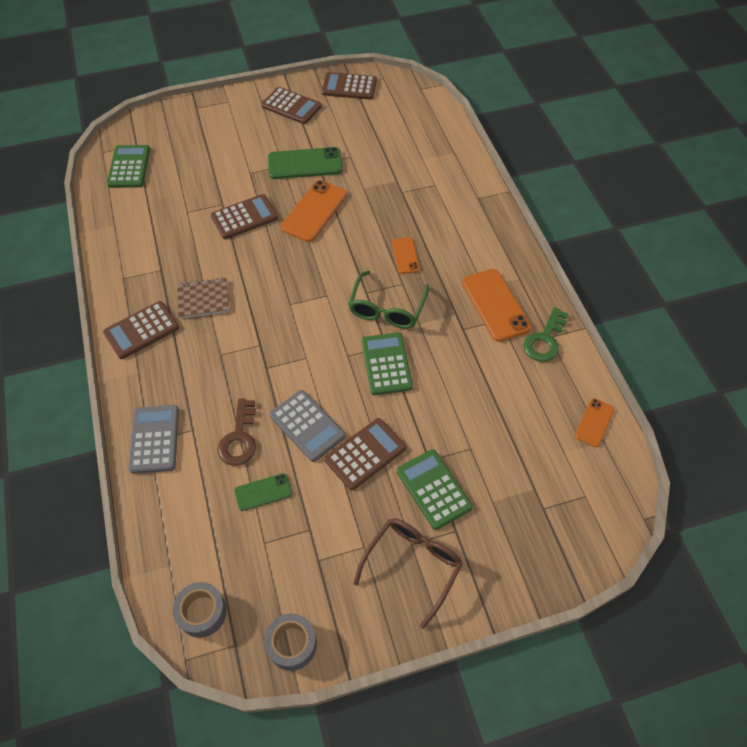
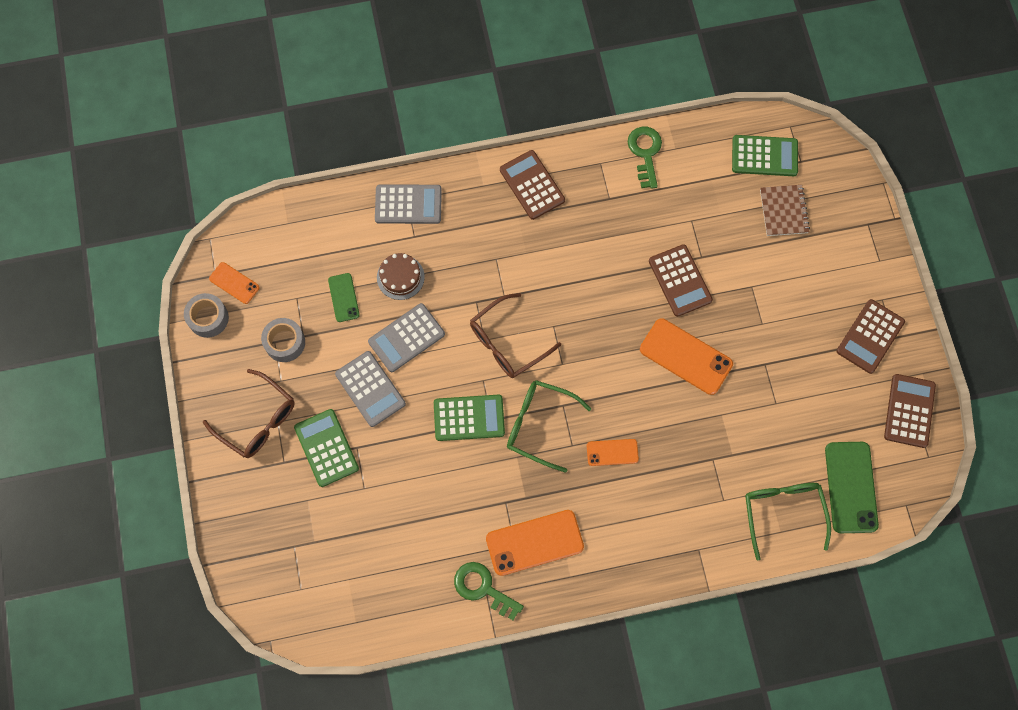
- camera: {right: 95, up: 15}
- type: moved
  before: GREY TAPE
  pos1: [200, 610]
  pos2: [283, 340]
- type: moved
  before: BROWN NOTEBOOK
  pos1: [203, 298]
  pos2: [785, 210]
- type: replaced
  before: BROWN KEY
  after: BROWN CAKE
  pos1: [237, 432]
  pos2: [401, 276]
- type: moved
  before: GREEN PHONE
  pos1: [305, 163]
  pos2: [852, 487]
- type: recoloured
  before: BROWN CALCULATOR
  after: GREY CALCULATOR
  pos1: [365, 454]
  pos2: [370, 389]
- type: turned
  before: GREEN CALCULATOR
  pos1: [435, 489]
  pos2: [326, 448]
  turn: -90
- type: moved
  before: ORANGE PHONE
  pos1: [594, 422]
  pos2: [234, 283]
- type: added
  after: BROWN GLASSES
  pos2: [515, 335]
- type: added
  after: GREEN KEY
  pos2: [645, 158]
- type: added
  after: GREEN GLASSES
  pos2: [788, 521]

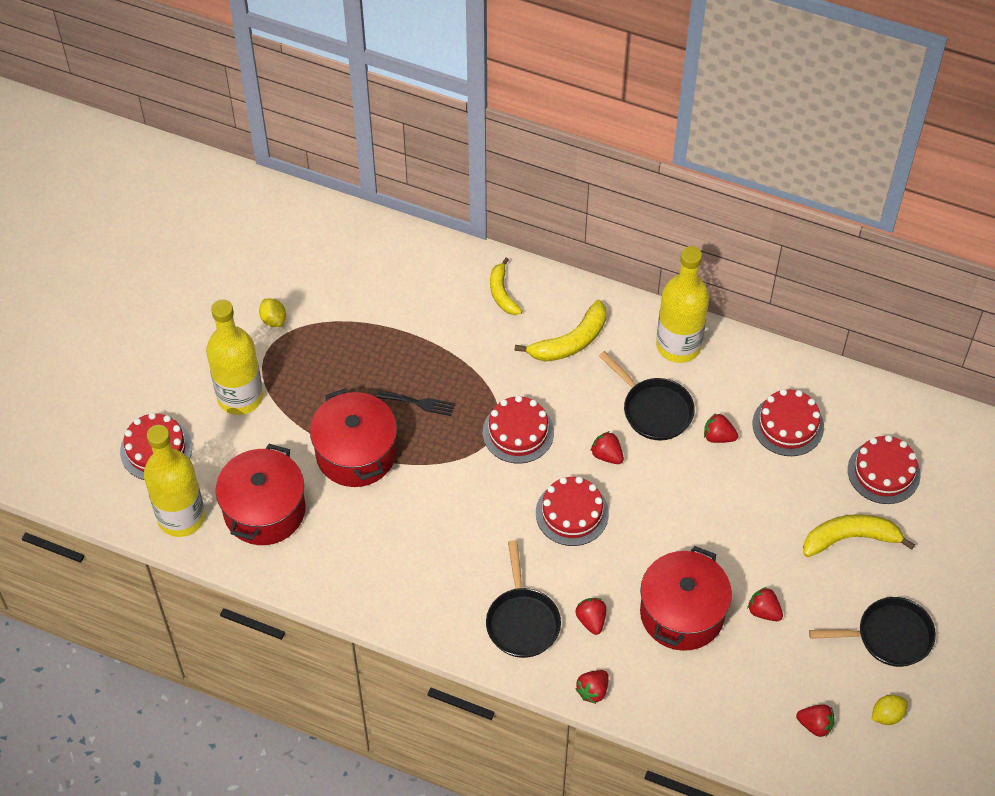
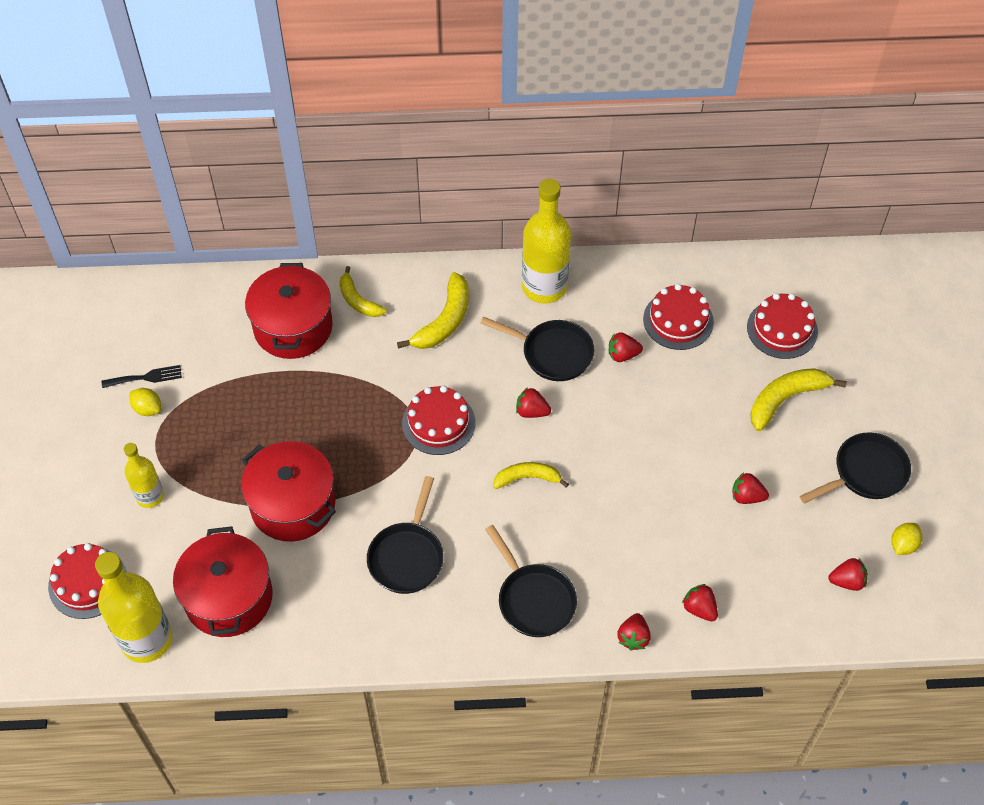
- camera: {right: -25, up: 0}
- type: resized
  before: YELLOW BOTTLE
  pos1: [234, 357]
  pos2: [144, 475]
  scale: 0.57
- type: moved
  before: BLACK FORK
  pos1: [416, 403]
  pos2: [142, 376]
- type: replaced
  before: RED CAKE
  after: YELLOW BANANA
  pos1: [572, 511]
  pos2: [531, 475]
- type: moved
  before: RED STRAWBERRY
  pos1: [590, 616]
  pos2: [700, 602]
- type: moved
  before: RED POT
  pos1: [686, 598]
  pos2: [289, 311]
- type: added
  after: BLACK PAN
  pos2: [405, 535]

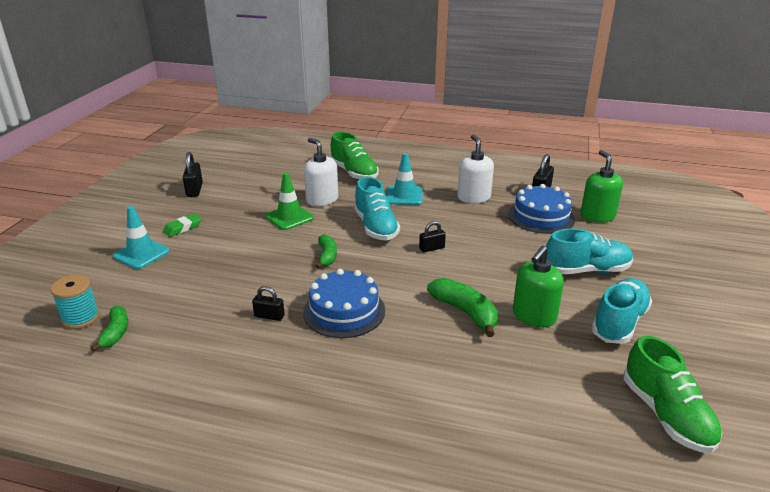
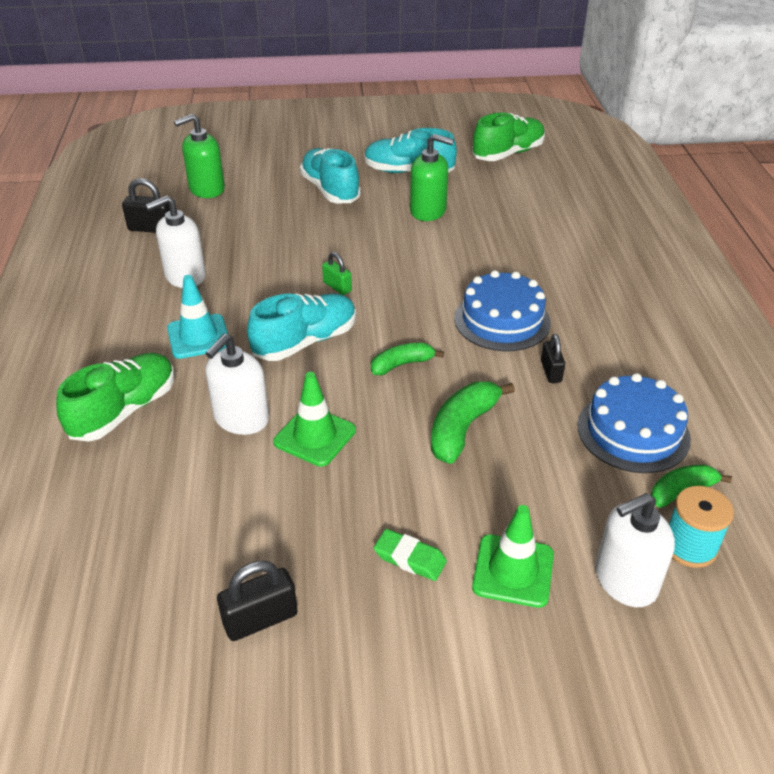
- camera: {right: -110, up: 10}
- type: recoloured
  before: TURQUOISE TRAFFIC CONE
  after: GREEN TRAFFIC CONE
  pos1: [141, 237]
  pos2: [513, 556]
- type: recoloured
  before: BLACK PADLOCK
  after: GREEN PADLOCK
  pos1: [432, 236]
  pos2: [337, 273]
- type: moved
  before: GREEN BANANA
  pos1: [462, 307]
  pos2: [473, 423]
- type: moved
  before: BLUE CAKE
  pos1: [541, 209]
  pos2: [634, 423]
- type: added
  after: WHITE SOAP DISPENSER
  pos2: [635, 550]

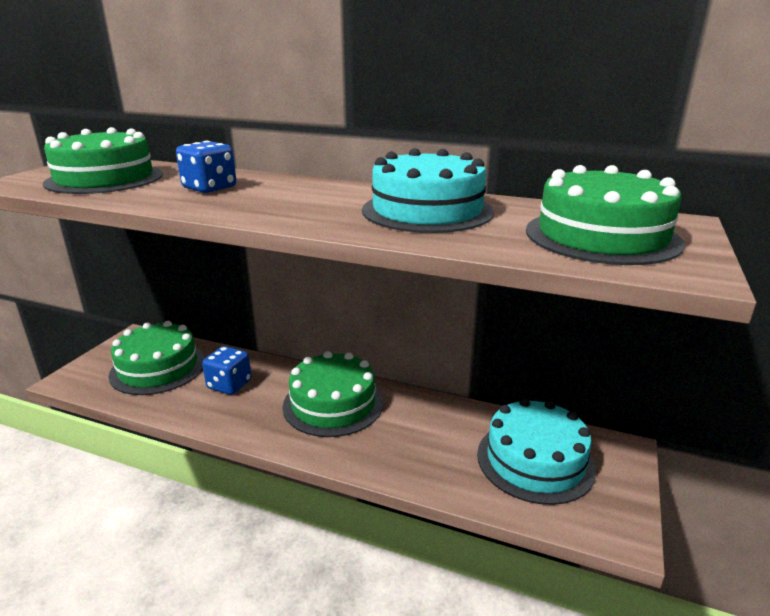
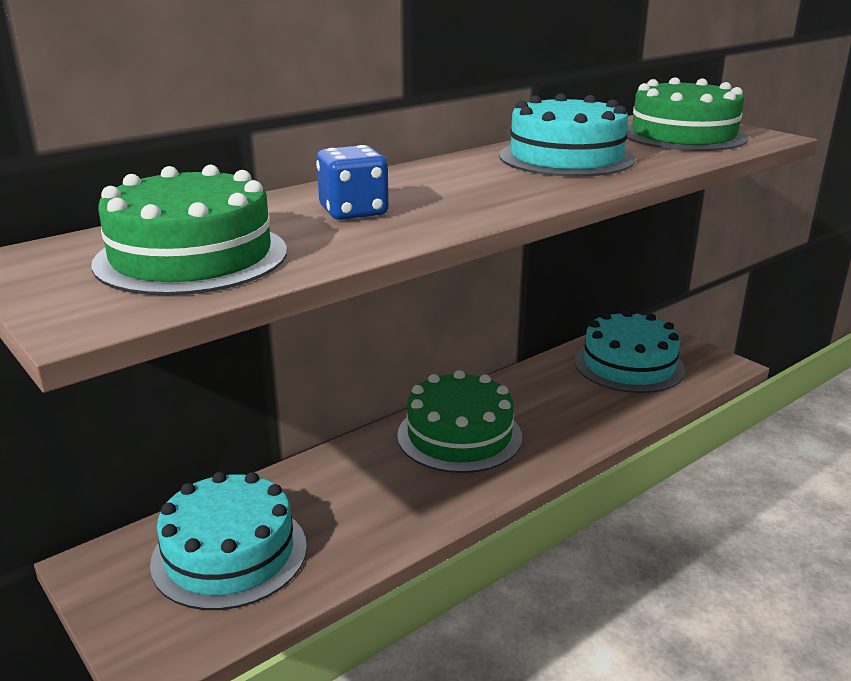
- camera: {right: -60, up: 0}
- type: recoloured
  before: GREEN CAKE
  after: TURQUOISE CAKE
  pos1: [156, 358]
  pos2: [228, 541]
- type: removed
  before: BLUE DICE
  pos1: [226, 370]

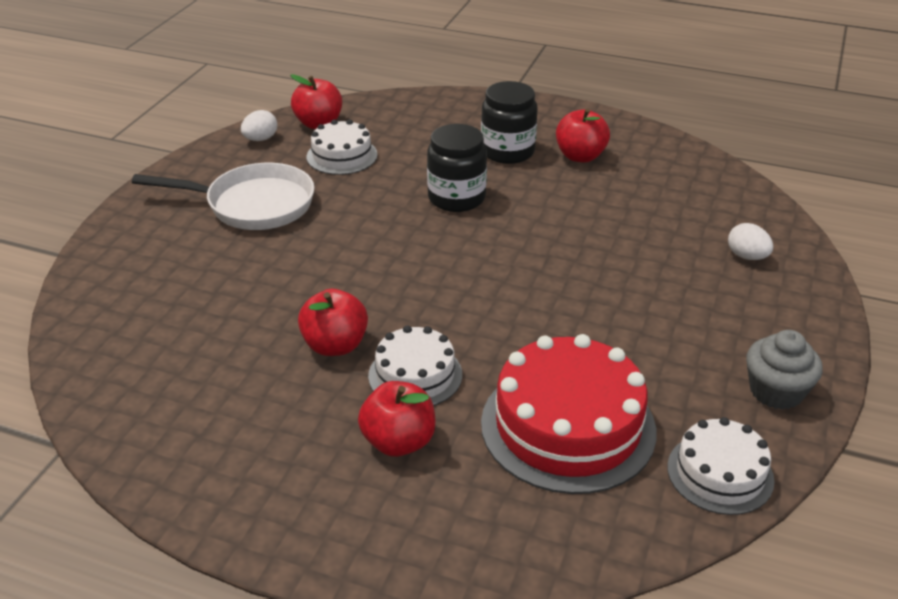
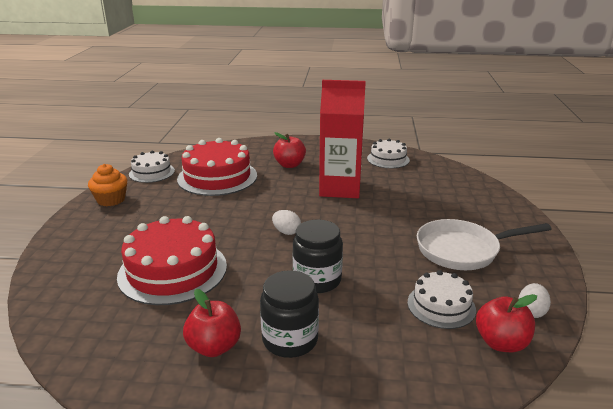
- camera: {right: 165, up: -10}
- type: replaced
  before: RED APPLE
  after: RED CARTON
  pos1: [333, 322]
  pos2: [342, 139]
- type: moved
  before: WHITE CAKE
  pos1: [415, 365]
  pos2: [388, 153]
- type: moved
  before: WHITE EGG
  pos1: [750, 241]
  pos2: [286, 222]
- type: recoloured
  before: GREY CUPCAKE
  after: ORANGE CUPCAKE
  pos1: [784, 370]
  pos2: [107, 185]
- type: added
  after: RED CAKE
  pos2: [172, 260]

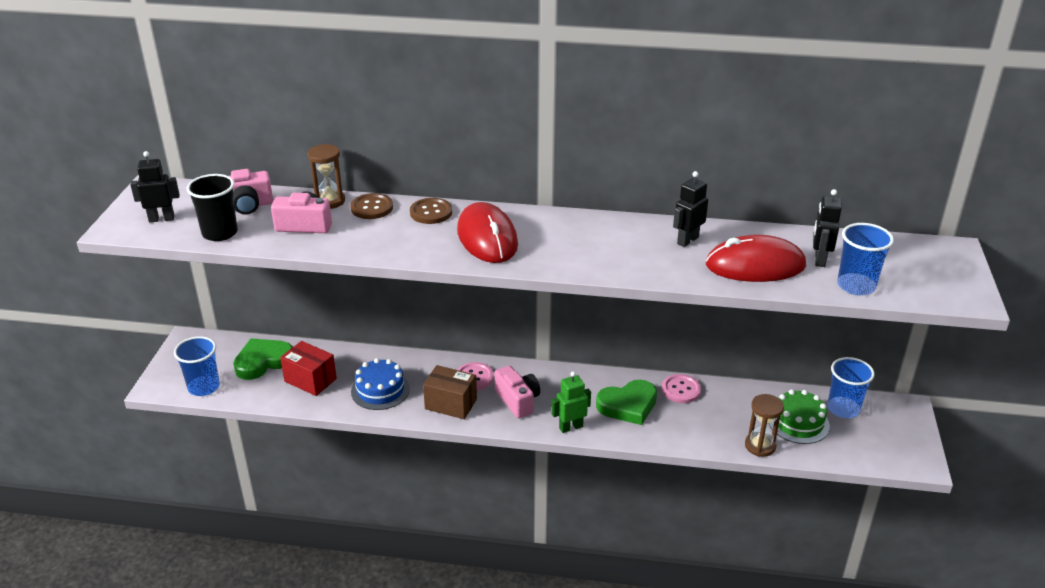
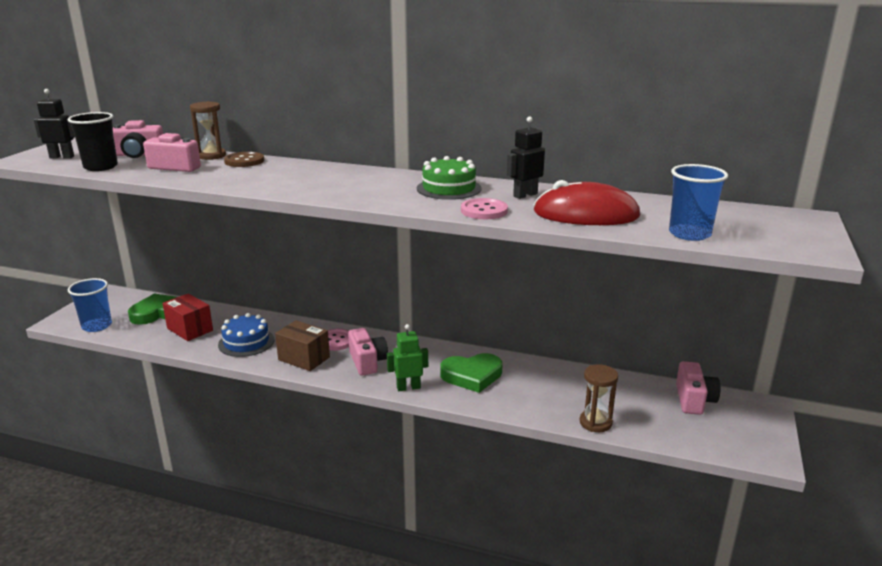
- camera: {right: 10, up: -10}
- type: removed
  before: BROWN BUTTON
  pos1: [431, 211]
- type: removed
  before: RED MOUSE
  pos1: [487, 232]
- type: moved
  before: PINK BUTTON
  pos1: [681, 388]
  pos2: [484, 208]
- type: moved
  before: GREEN CAKE
  pos1: [799, 416]
  pos2: [449, 178]
- type: removed
  before: BLACK ROBOT
  pos1: [827, 228]
- type: replaced
  before: BLUE CUP
  after: PINK CAMERA
  pos1: [851, 387]
  pos2: [698, 388]

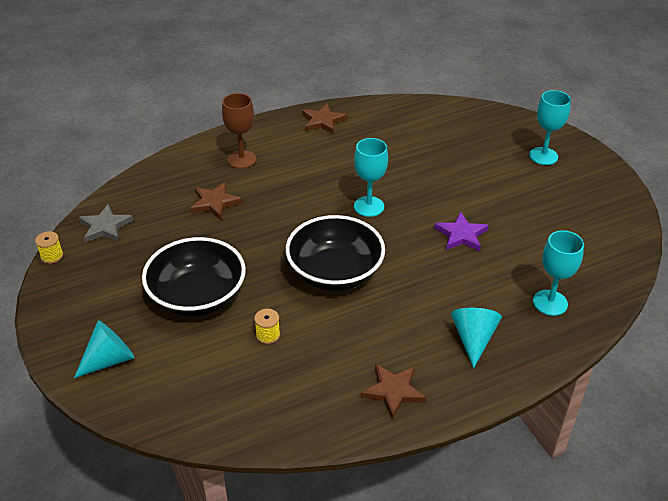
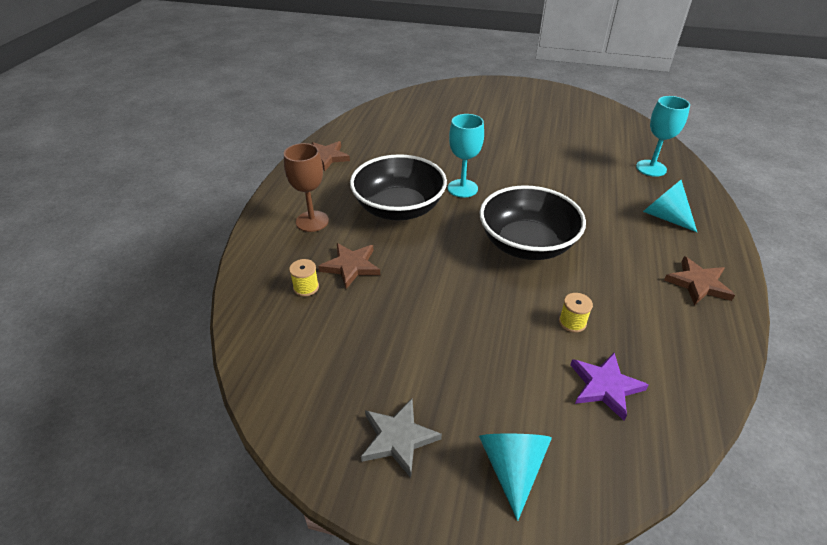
- camera: {right: -50, up: 0}
- type: moved
  before: YELLOW SPOOL
  pos1: [49, 247]
  pos2: [304, 277]
- type: moved
  before: GREY STAR
  pos1: [106, 223]
  pos2: [401, 438]
- type: moved
  before: BLACK BOWL
  pos1: [194, 277]
  pos2: [398, 187]
- type: moved
  before: PURPLE STAR
  pos1: [461, 231]
  pos2: [609, 387]
- type: removed
  before: TURQUOISE GOBLET
  pos1: [550, 127]

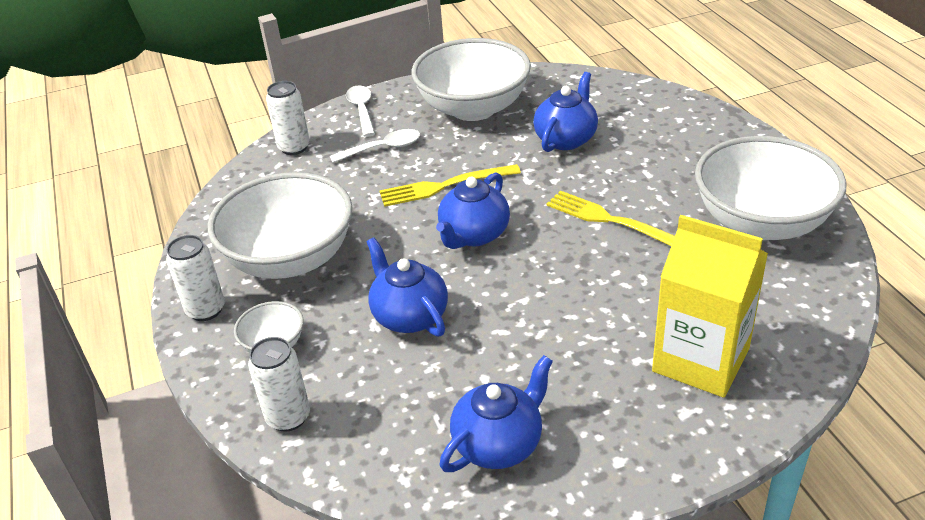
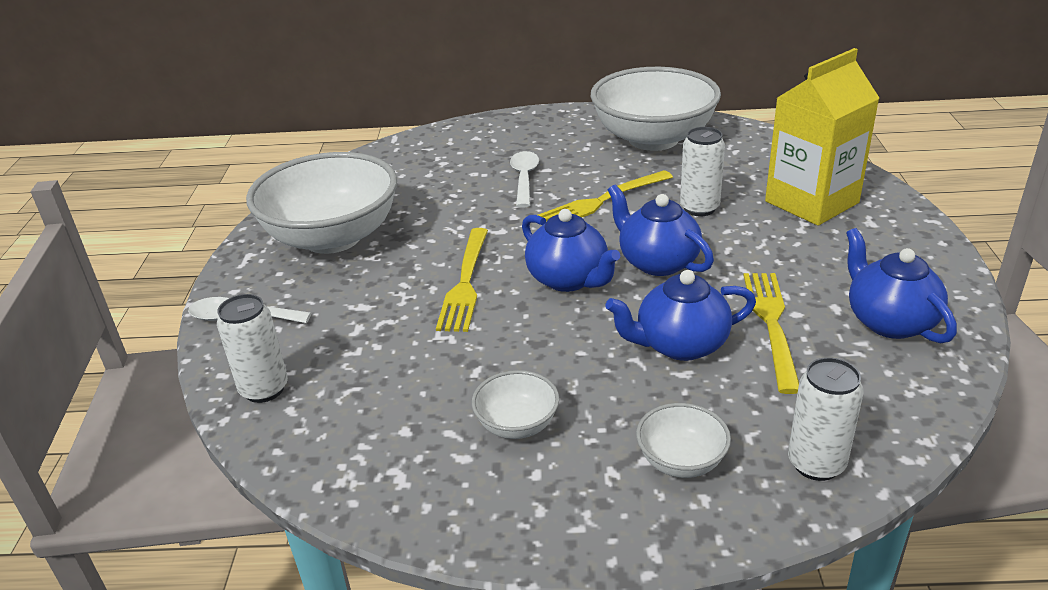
- camera: {right: -70, up: -5}
- type: moved
  before: WHITE CAN
  pos1: [195, 278]
  pos2: [702, 171]
- type: resized
  before: WHITE BOWL
  pos1: [280, 225]
  pos2: [515, 404]
  scale: 0.44
- type: moved
  before: WHITE SPOON
  pos1: [375, 146]
  pos2: [524, 179]
- type: moved
  before: BLUE TEAPOT
  pos1: [565, 112]
  pos2: [661, 230]
- type: added
  after: YELLOW FORK
  pos2: [771, 333]

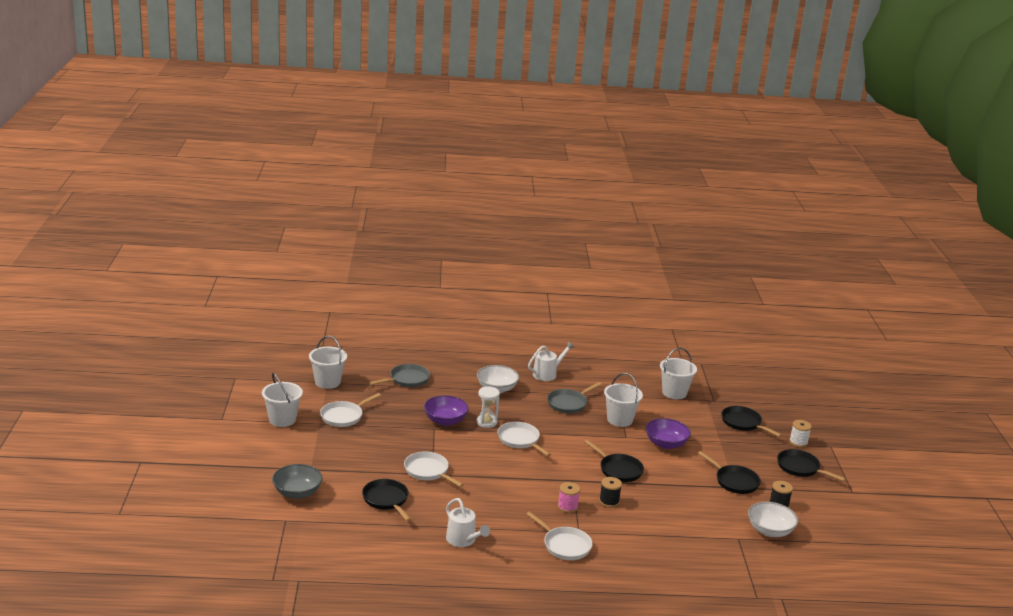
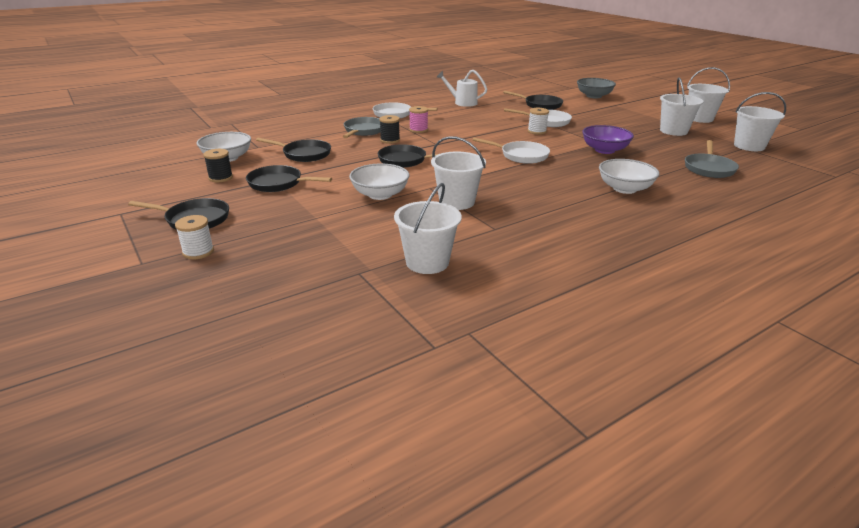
- camera: {right: 150, up: 5}
- type: replaced
  before: WHITE PAN
  after: WHITE BUCKET
  pos1: [350, 410]
  pos2: [682, 106]
- type: removed
  before: WHITE HOURGLASS
  pos1: [488, 407]
- type: removed
  before: WHITE WATERING CAN
  pos1: [551, 361]
- type: moved
  before: GREY PAN
  pos1: [574, 397]
  pos2: [361, 127]
- type: recoloured
  before: PURPLE BOWL
  after: WHITE BOWL
  pos1: [668, 433]
  pos2: [379, 182]
- type: moved
  before: BLACK PAN
  pos1: [751, 421]
  pos2: [293, 150]
- type: added
  after: WHITE SPOOL
  pos2: [538, 121]

